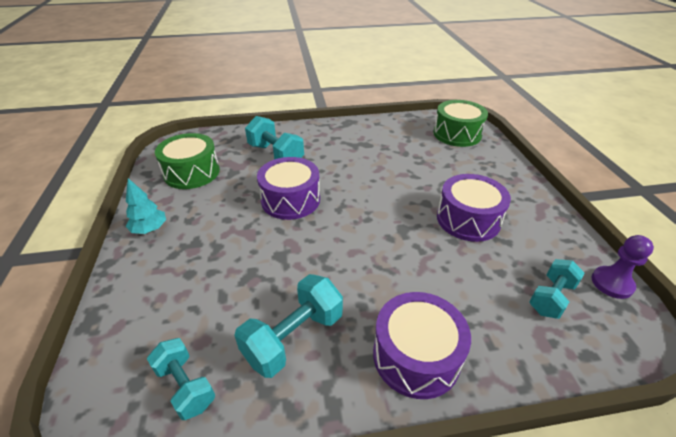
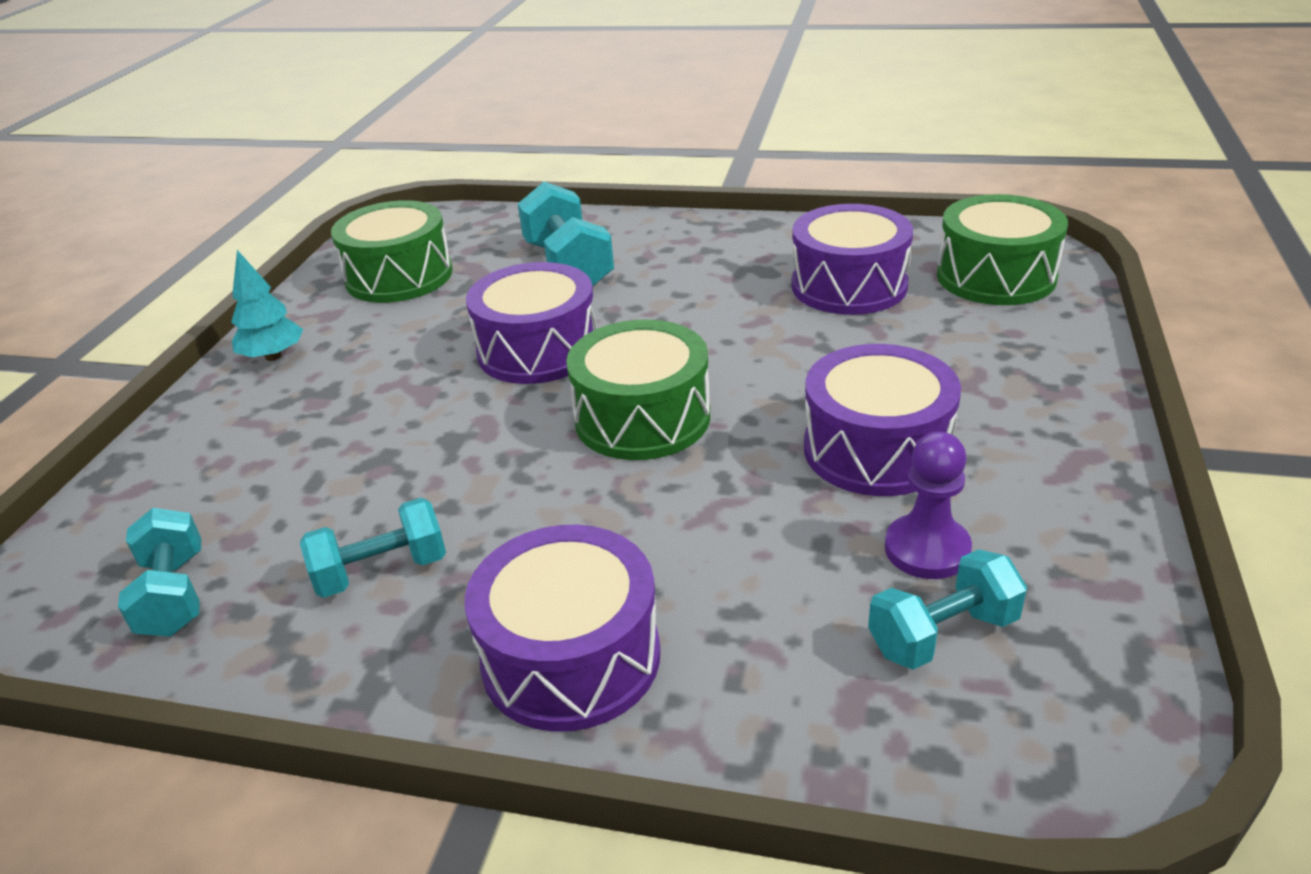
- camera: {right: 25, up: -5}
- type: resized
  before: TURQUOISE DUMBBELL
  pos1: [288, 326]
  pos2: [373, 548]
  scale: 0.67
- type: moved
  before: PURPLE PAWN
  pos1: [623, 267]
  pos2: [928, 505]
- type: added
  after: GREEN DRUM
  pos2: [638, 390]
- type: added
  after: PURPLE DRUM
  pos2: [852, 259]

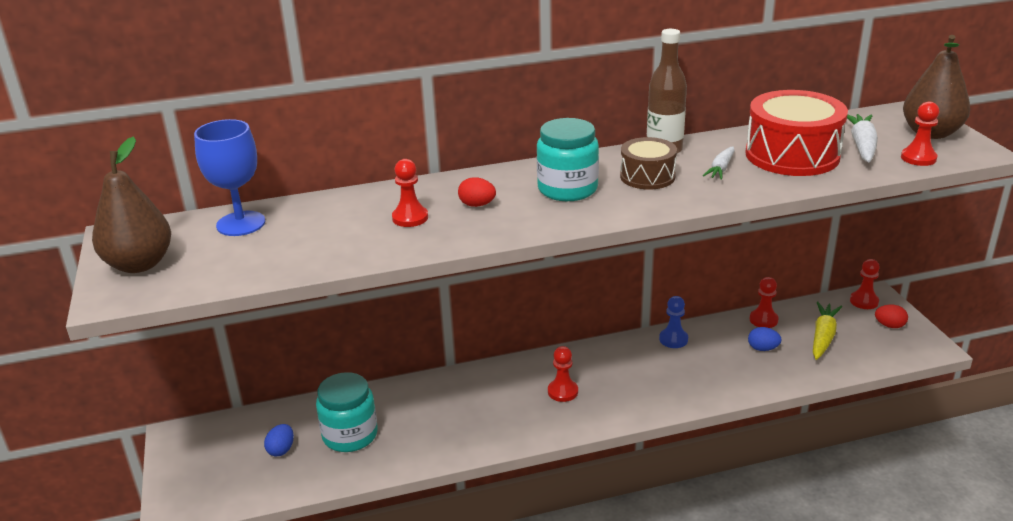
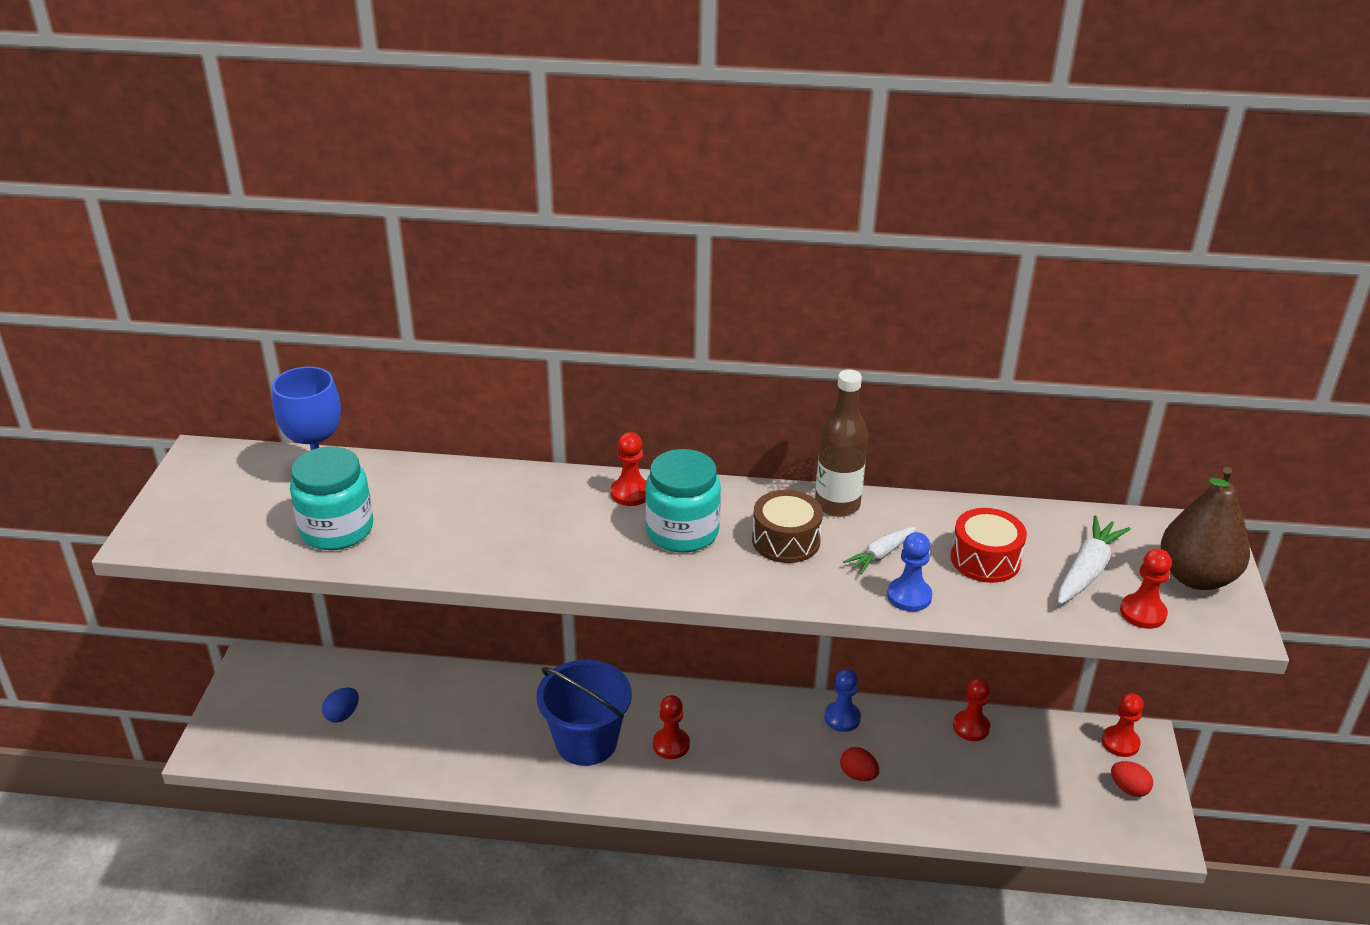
- camera: {right: 20, up: 5}
- type: removed
  before: BROWN PEAR
  pos1: [131, 204]
- type: moved
  before: TURQUOISE JAR
  pos1: [347, 412]
  pos2: [331, 498]
- type: moved
  before: RED PAWN
  pos1: [410, 193]
  pos2: [629, 469]
- type: moved
  before: RED EGG
  pos1: [477, 192]
  pos2: [859, 764]
- type: resized
  before: RED DRUM
  pos1: [796, 133]
  pos2: [989, 545]
  scale: 0.58
- type: removed
  before: BLUE EGG
  pos1: [764, 339]
- type: removed
  before: YELLOW CARROT
  pos1: [827, 331]
- type: added
  after: BLUE BUCKET
  pos2: [584, 713]
- type: added
  after: BLUE PAWN
  pos2: [909, 572]

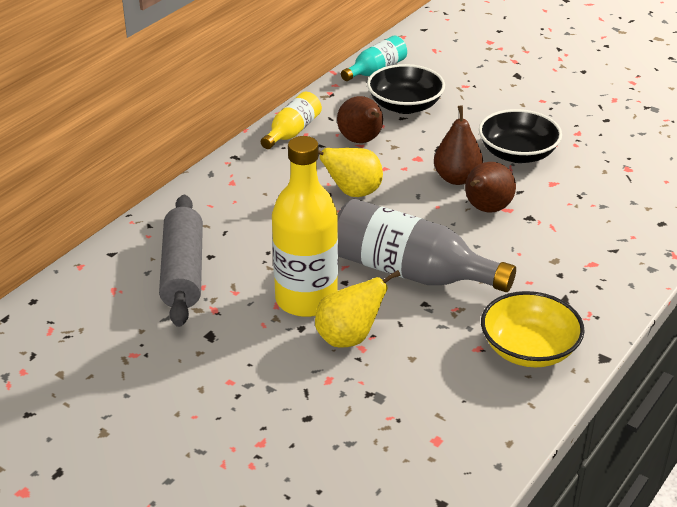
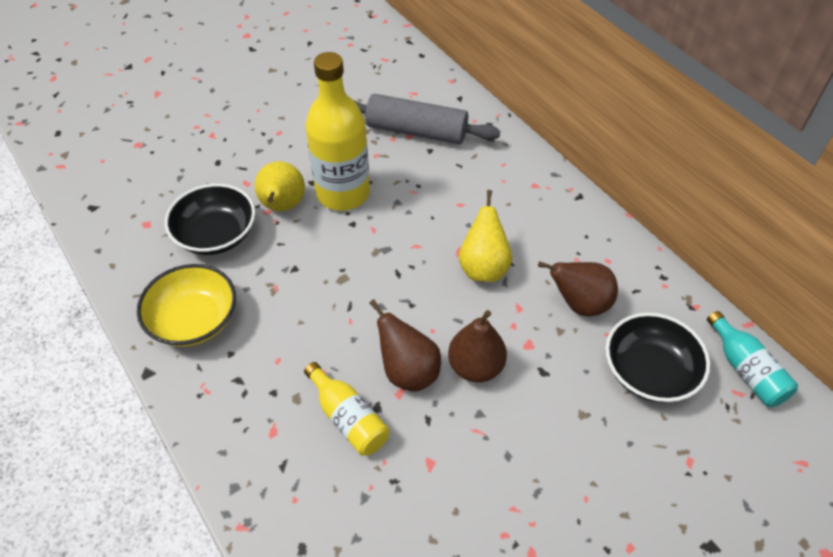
- camera: {right: 110, up: 15}
- type: moved
  before: YELLOW BOTTLE
  pos1: [291, 120]
  pos2: [347, 409]
- type: removed
  before: GREY BOTTLE
  pos1: [427, 245]
- type: moved
  before: BLACK BOWL
  pos1: [520, 136]
  pos2: [210, 219]

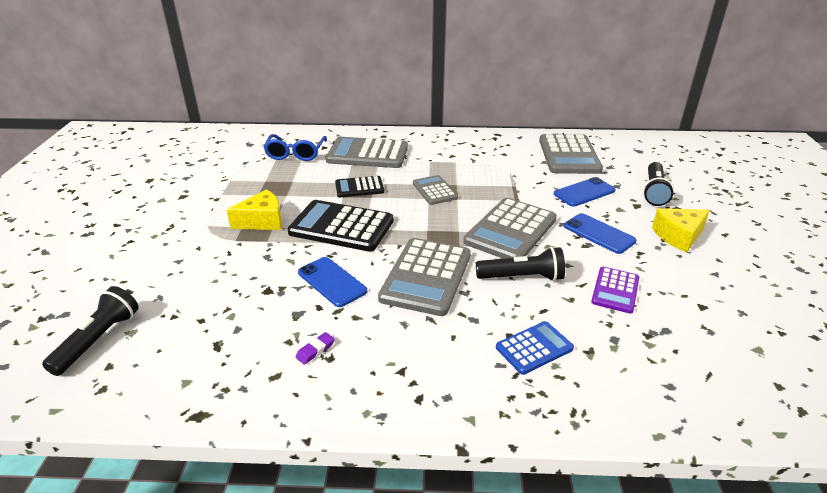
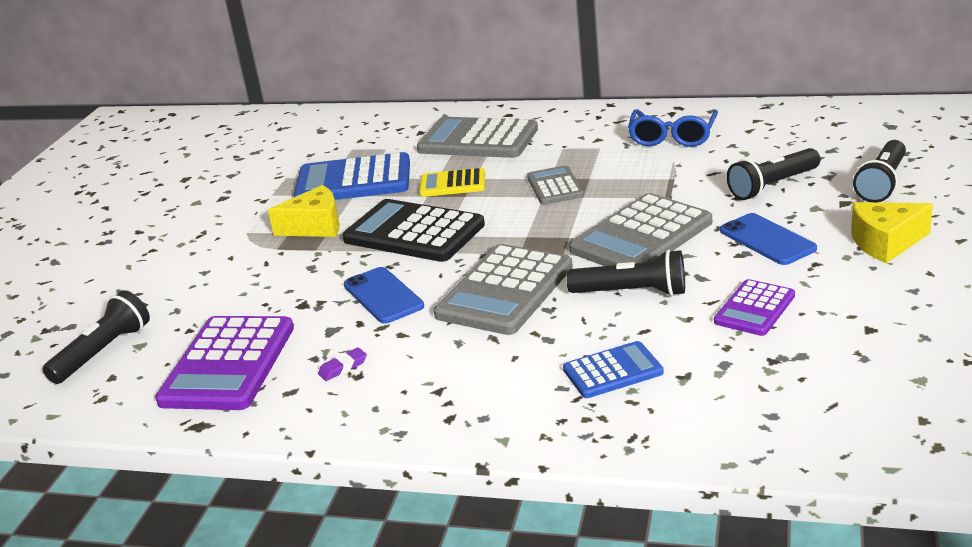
- camera: {right: 15, up: -5}
- type: moved
  before: BLUE GLASSES
  pos1: [295, 147]
  pos2: [673, 128]
- type: recoloured
  before: BLACK CALCULATOR
  after: YELLOW CALCULATOR
  pos1: [359, 186]
  pos2: [452, 182]
- type: removed
  before: GREY CALCULATOR
  pos1: [571, 154]
- type: replaced
  before: BLUE PHONE
  after: BLACK FLASHLIGHT
  pos1: [585, 192]
  pos2: [773, 174]
- type: added
  after: PURPLE CALCULATOR
  pos2: [224, 363]
- type: added
  after: BLUE CALCULATOR
  pos2: [352, 176]

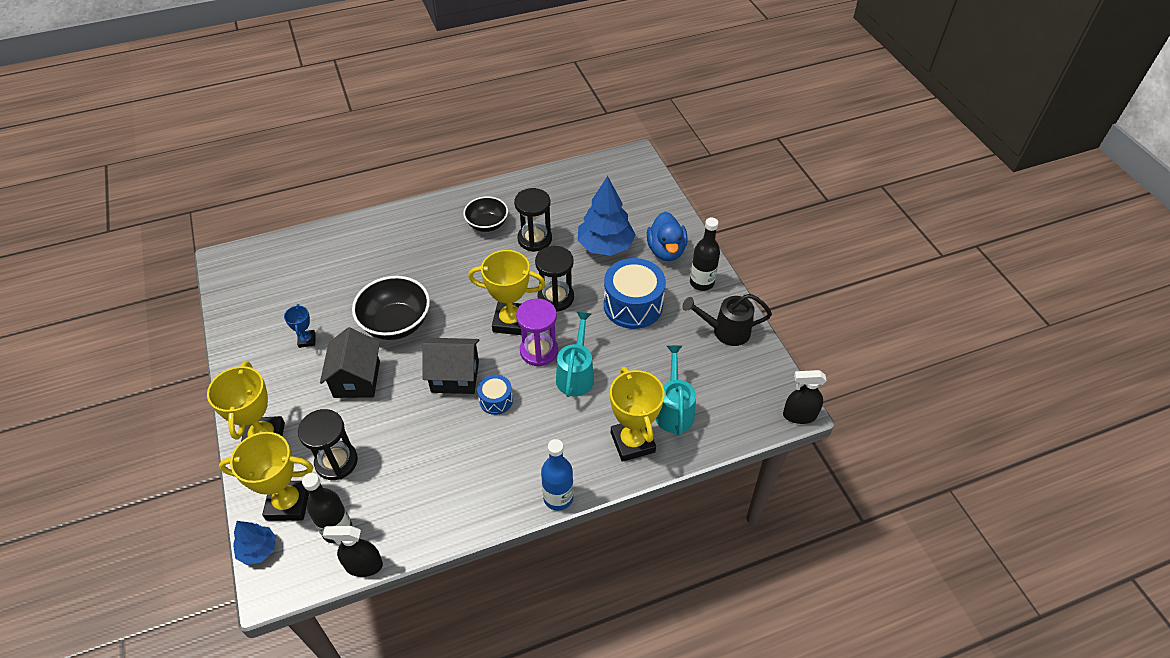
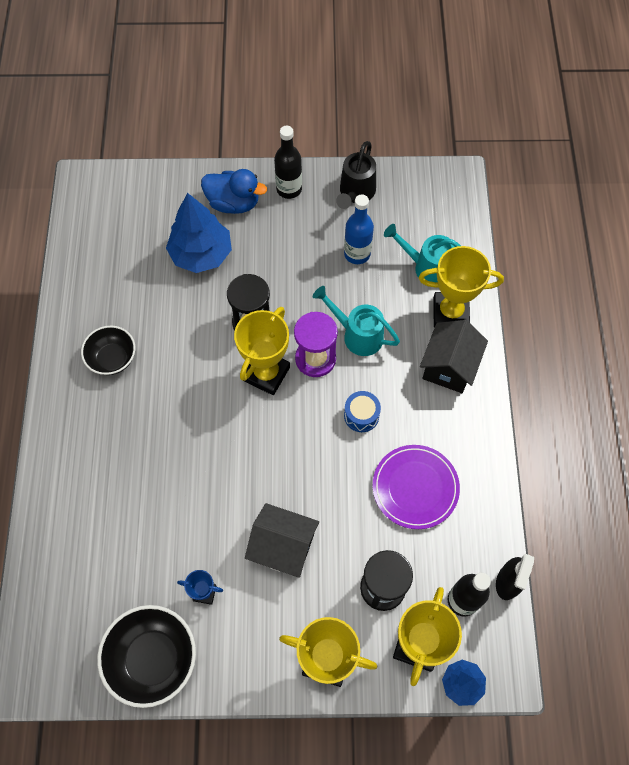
- camera: {right: -70, up: 15}
- type: moved
  before: BLACK BOWL
  pos1: [391, 308]
  pos2: [146, 656]
- type: moved
  before: BLACK HOUSE
  pos1: [451, 366]
  pos2: [454, 356]
- type: removed
  before: BLACK HOURGLASS
  pos1: [533, 220]
- type: moved
  before: BLUE BOTTLE
  pos1: [557, 475]
  pos2: [359, 229]
- type: removed
  before: BLUE DRUM
  pos1: [635, 293]
- type: removed
  before: BLACK SPRAY BOTTLE
  pos1: [805, 397]
- type: added
  after: PURPLE PLATE
  pos2: [416, 487]

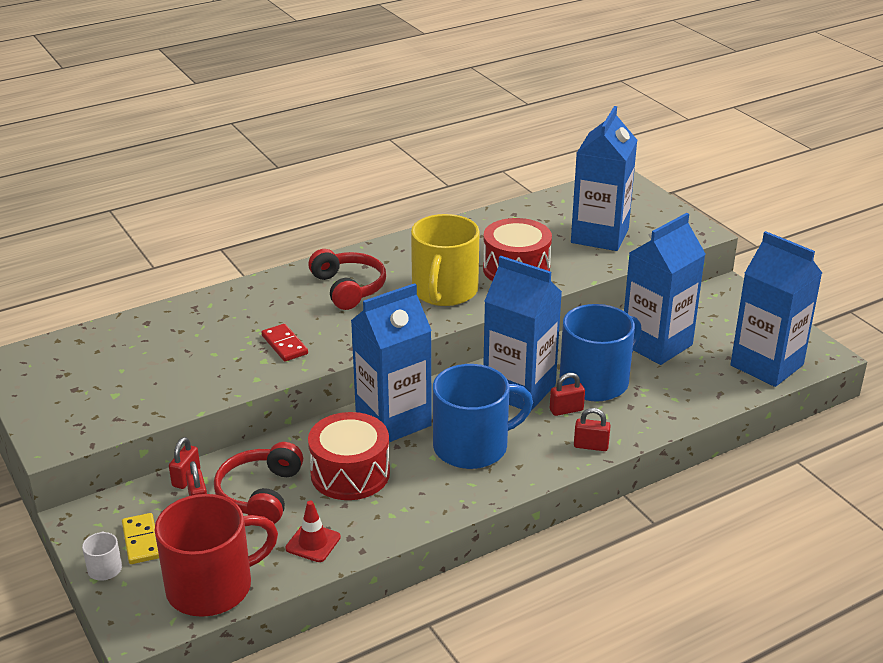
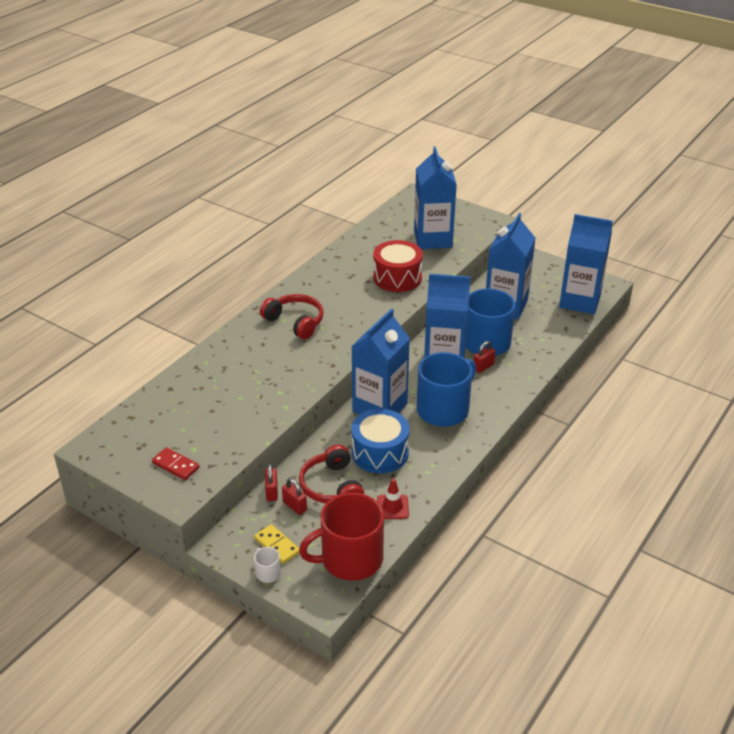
- camera: {right: -25, up: 5}
- type: turned
  before: RED MUG
  pos1: [216, 555]
  pos2: [341, 537]
  turn: -150
- type: moved
  before: RED DOMINO
  pos1: [285, 342]
  pos2: [175, 463]
- type: recoloured
  before: RED DRUM
  after: BLUE DRUM
  pos1: [349, 456]
  pos2: [380, 441]
- type: removed
  before: YELLOW MUG
  pos1: [445, 260]
- type: removed
  before: RED PADLOCK
  pos1: [592, 429]

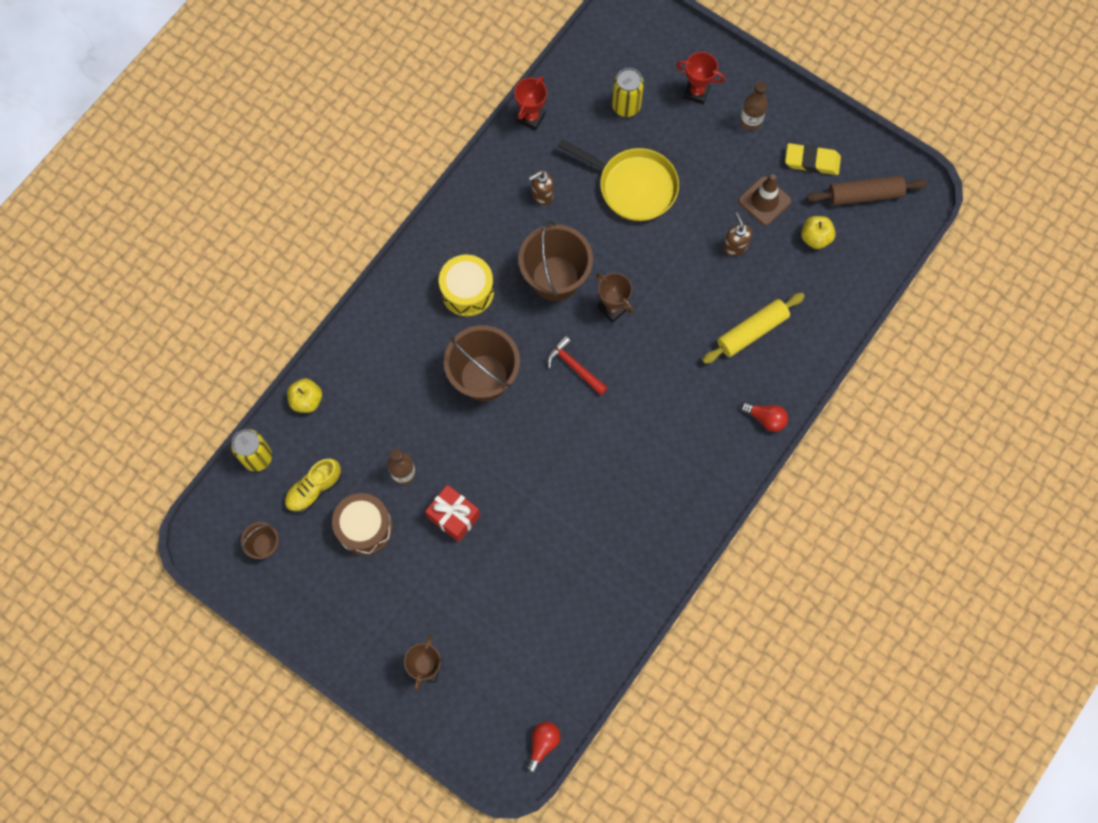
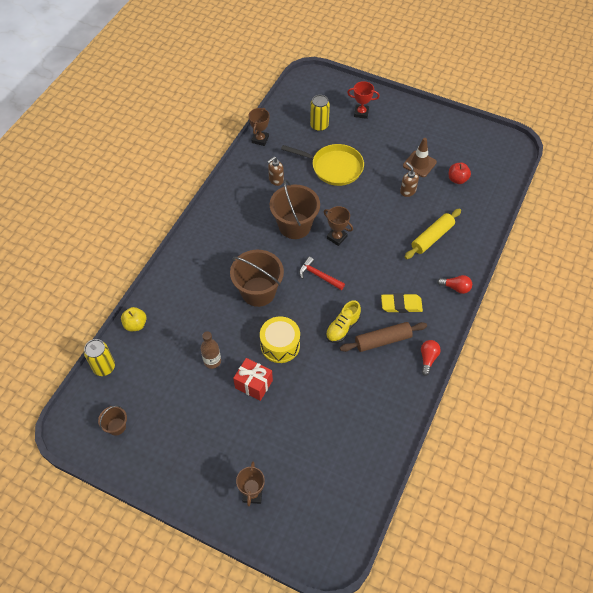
- camera: {right: -10, up: -15}
- type: moved
  before: YELLOW SHOE
  pos1: [312, 486]
  pos2: [343, 321]
- type: removed
  before: BROWN DRUM
  pos1: [362, 524]
- type: moved
  before: YELLOW DRUM
  pos1: [466, 285]
  pos2: [280, 339]
- type: recoloured
  before: RED TROPHY
  after: BROWN TROPHY
  pos1: [530, 103]
  pos2: [258, 127]
- type: moved
  before: RED LIGHT BULB
  pos1: [543, 747]
  pos2: [431, 358]
- type: removed
  before: BROWN BOTTLE
  pos1: [754, 106]
- type: moved
  before: YELLOW ERASER
  pos1: [813, 159]
  pos2: [402, 303]
- type: recoloured
  before: YELLOW APPLE
  after: RED APPLE
  pos1: [818, 232]
  pos2: [460, 173]
- type: moved
  before: BROWN ROLLING PIN
  pos1: [867, 190]
  pos2: [383, 337]

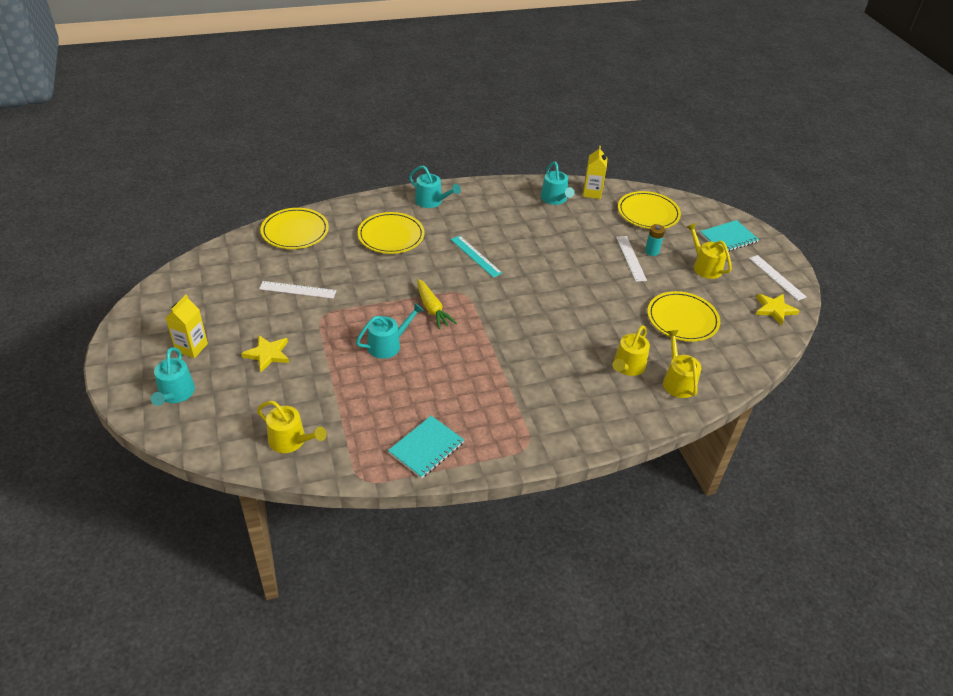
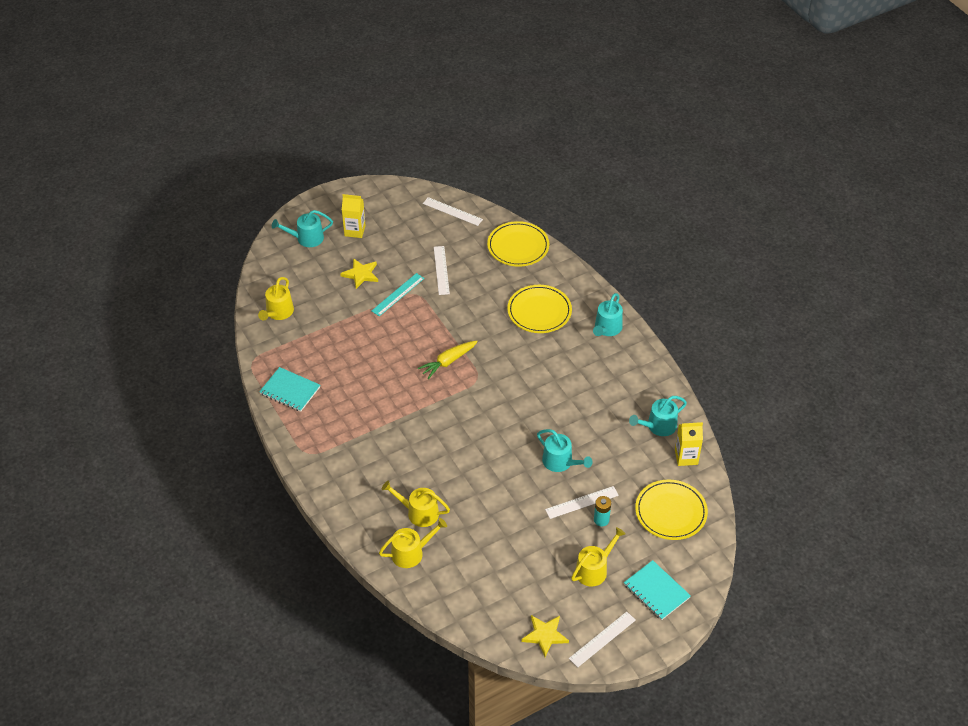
- camera: {right: 80, up: 5}
- type: moved
  before: TURQUOISE WATERING CAN
  pos1: [390, 331]
  pos2: [564, 450]
- type: moved
  before: TURQUOISE RULER
  pos1: [476, 257]
  pos2: [398, 294]
- type: removed
  before: YELLOW PLATE
  pos1: [683, 316]
- type: added
  after: WHITE RULER
  pos2: [453, 211]

